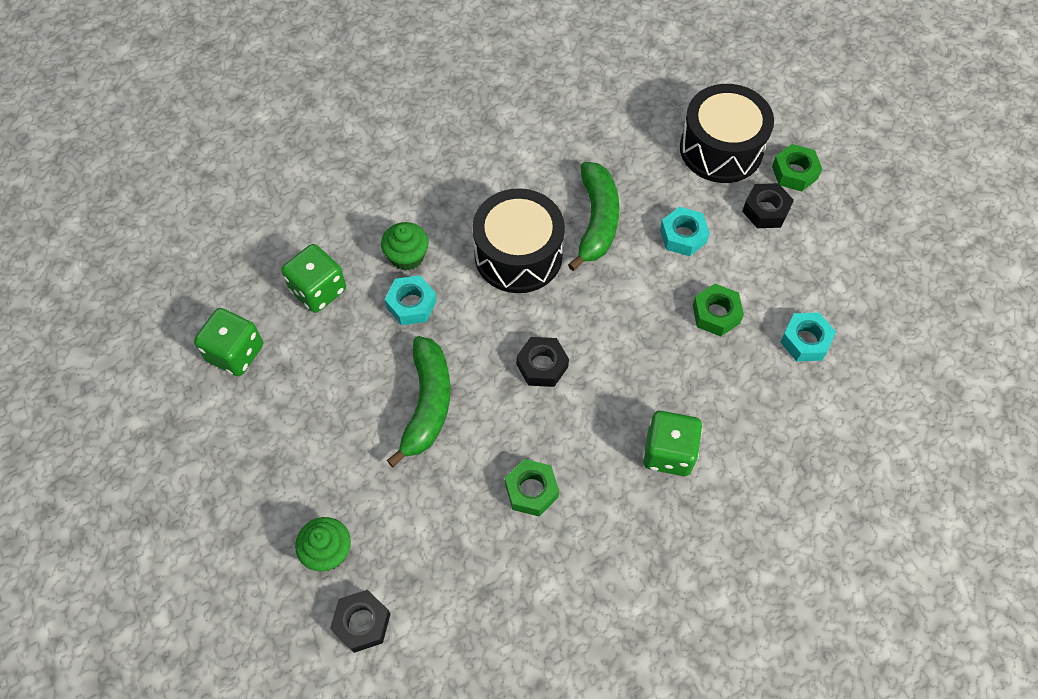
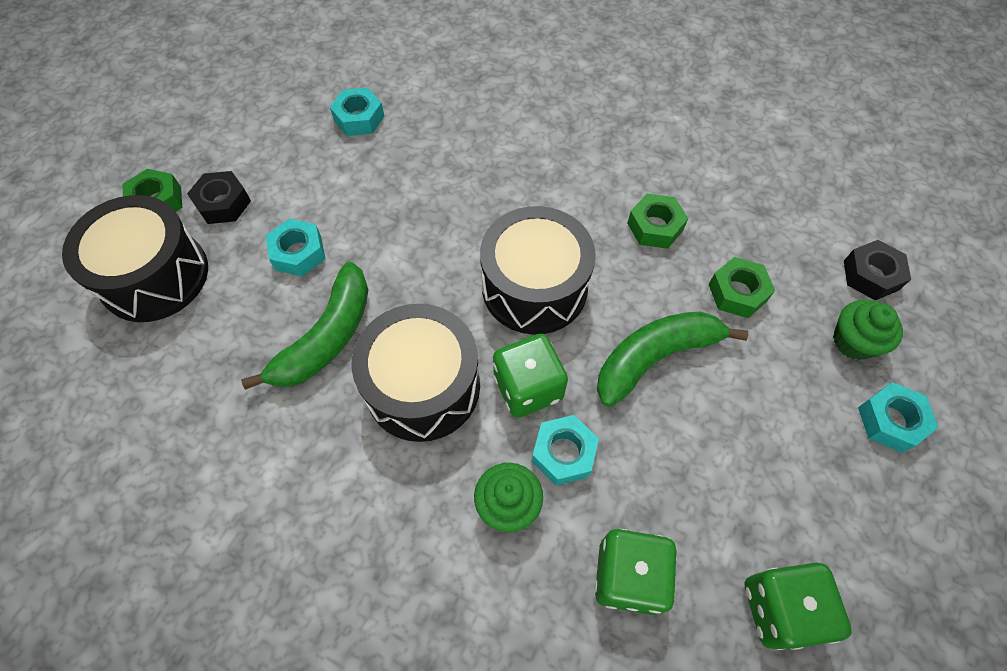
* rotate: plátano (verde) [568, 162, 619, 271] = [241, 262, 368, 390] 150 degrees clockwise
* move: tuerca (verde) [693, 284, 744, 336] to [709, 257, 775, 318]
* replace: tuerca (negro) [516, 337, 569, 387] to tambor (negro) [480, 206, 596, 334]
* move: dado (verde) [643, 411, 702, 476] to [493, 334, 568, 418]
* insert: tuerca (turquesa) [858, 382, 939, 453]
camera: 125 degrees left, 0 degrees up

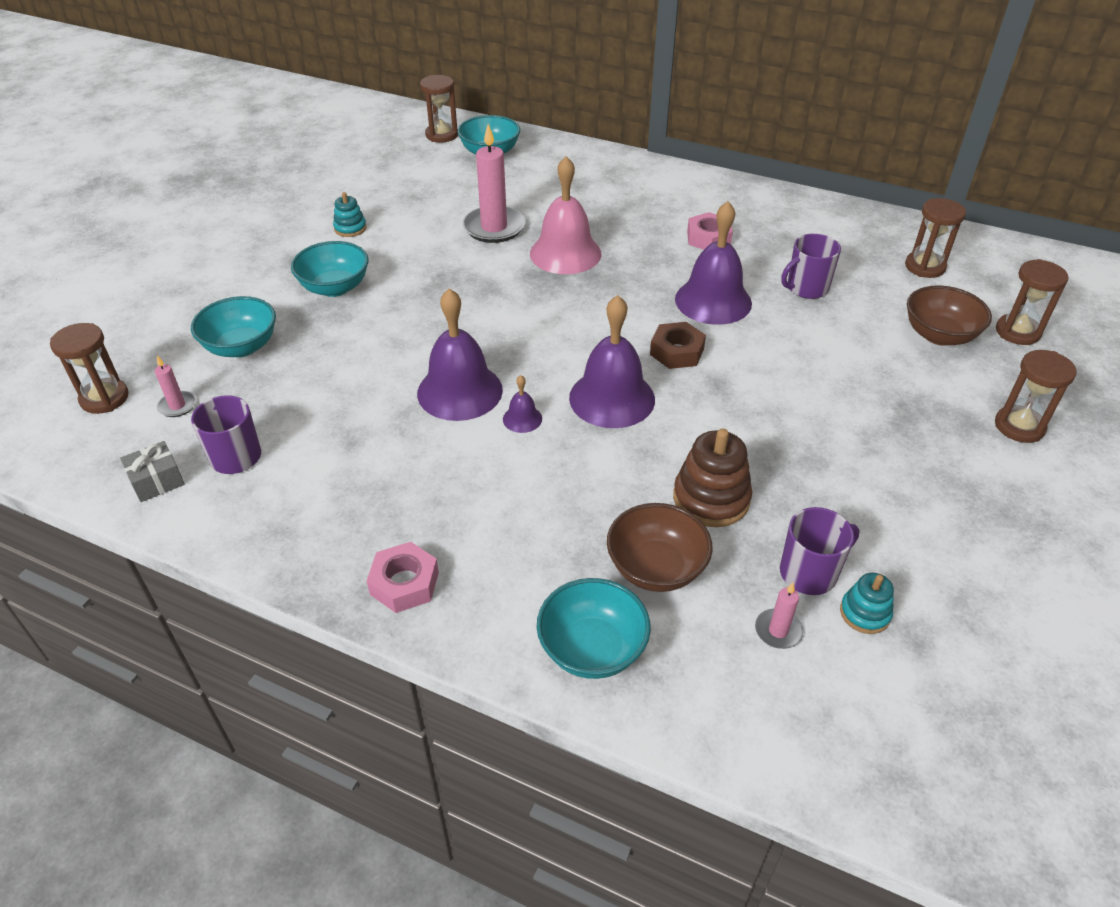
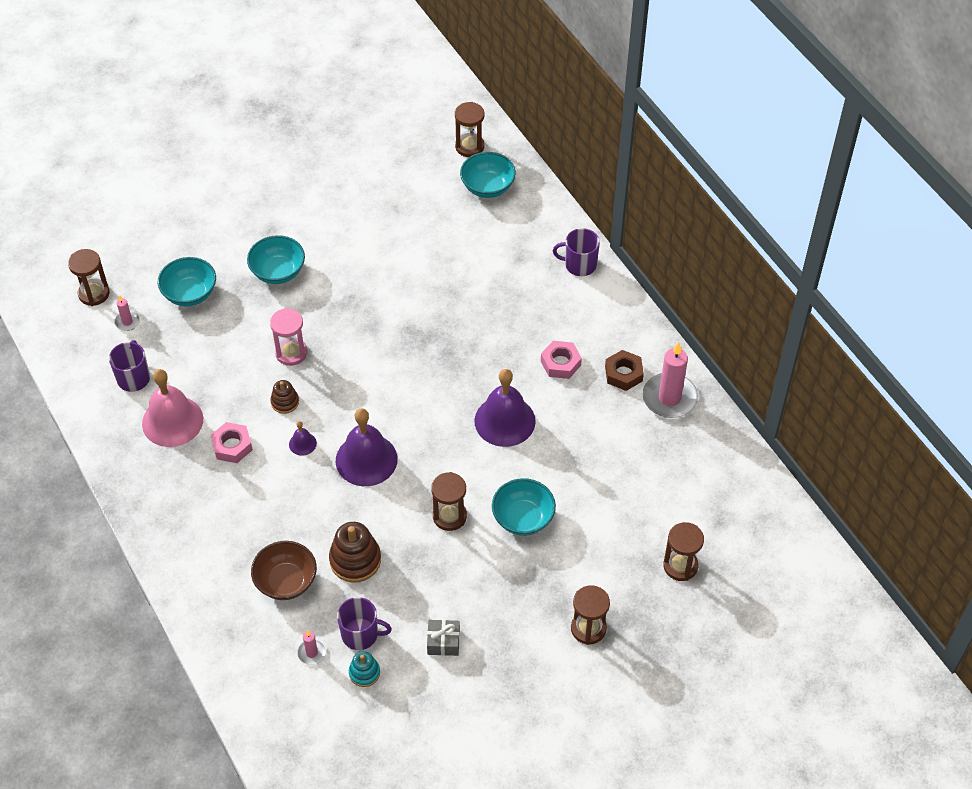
* move: vela (rosa) [462, 124, 526, 243] to [643, 342, 698, 418]
* move: campana (rosa) [530, 156, 601, 274] to [142, 369, 203, 447]
* delete: juguete apilable (turquesa) [333, 192, 367, 237]
* move: reloj de arena (marrón) [905, 198, 966, 278] to [431, 472, 467, 531]
* move: taza (morado) [781, 234, 841, 299] to [553, 228, 600, 276]
* delete: cuenco (marrón) [907, 286, 992, 346]
* replace: campana (morado) [417, 288, 503, 421] to juguete apilable (marrón) [270, 380, 299, 414]
* move: tuerca (marrón) [650, 322, 706, 369] to [605, 350, 644, 391]
* move: regalo (gris) [120, 441, 185, 502] to [427, 620, 460, 656]
* move: tuerca (rosa) [367, 542, 439, 613] to [211, 422, 253, 463]
* move: cuenco (turquesa) [537, 578, 651, 679] to [492, 478, 556, 536]
* insert: reloj de arena (rosa) [270, 308, 307, 366]
camera: 35 degrees right, 10 degrees up

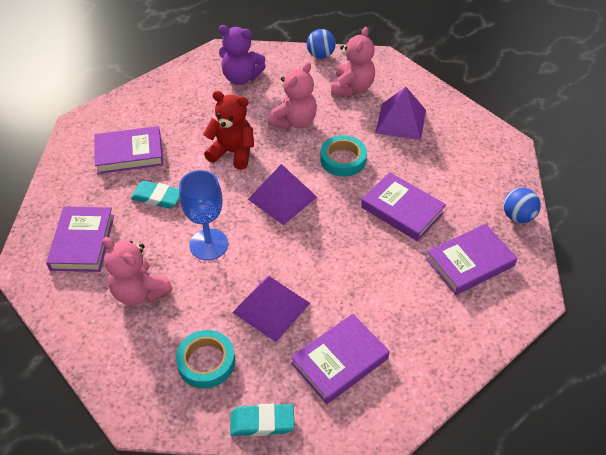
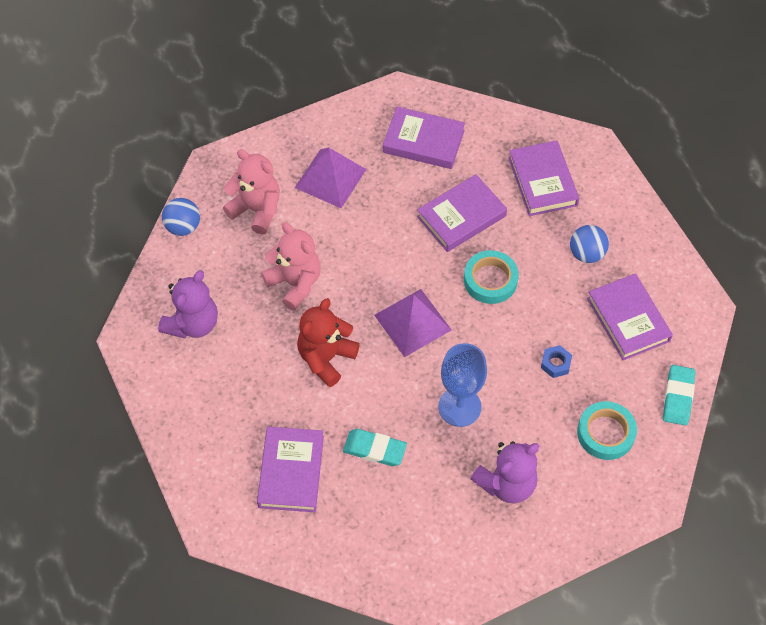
* move: cinta adhesiva (turquesa) [320, 135, 367, 177] to [464, 250, 519, 304]
* rotate: goma de borrar (turquesa) [130, 181, 180, 209] = [343, 429, 407, 466] 75 degrees clockwise
* move: pelota (azul) [503, 188, 541, 223] to [570, 225, 609, 263]
* move: libro (morado) [46, 207, 114, 272] to [383, 107, 465, 169]
* recolor: osito (rosa) [103, 237, 173, 305] to osito (morado) [471, 441, 539, 503]
* replace: pirámide (morado) [232, 276, 310, 342] to tuerca (azul) [541, 345, 572, 378]
camera: 75 degrees left, 10 degrees up

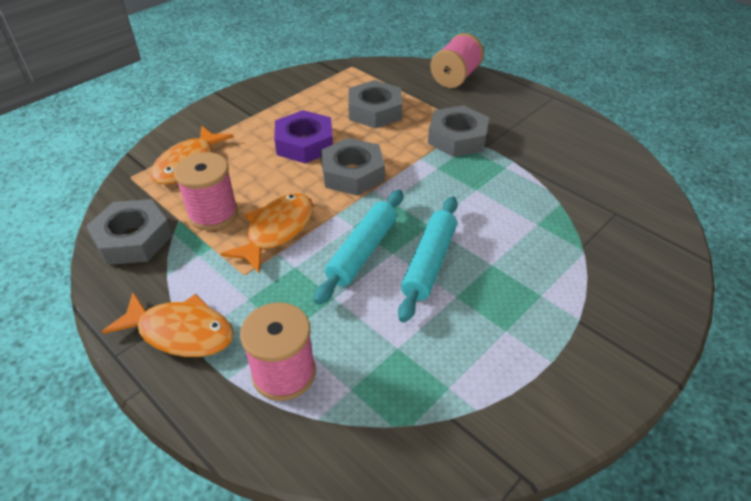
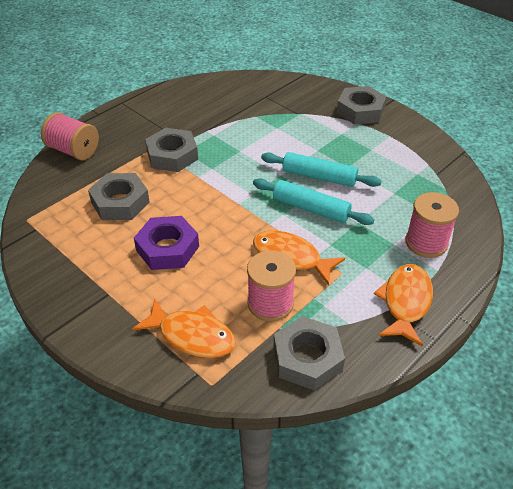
* move: tuerca (gris) [321, 138, 385, 196] to [337, 86, 387, 125]
camera: 90 degrees left, 0 degrees up

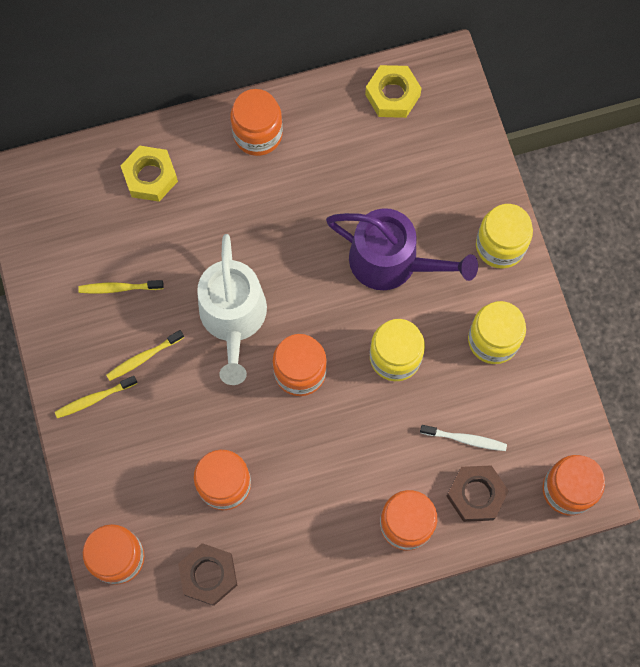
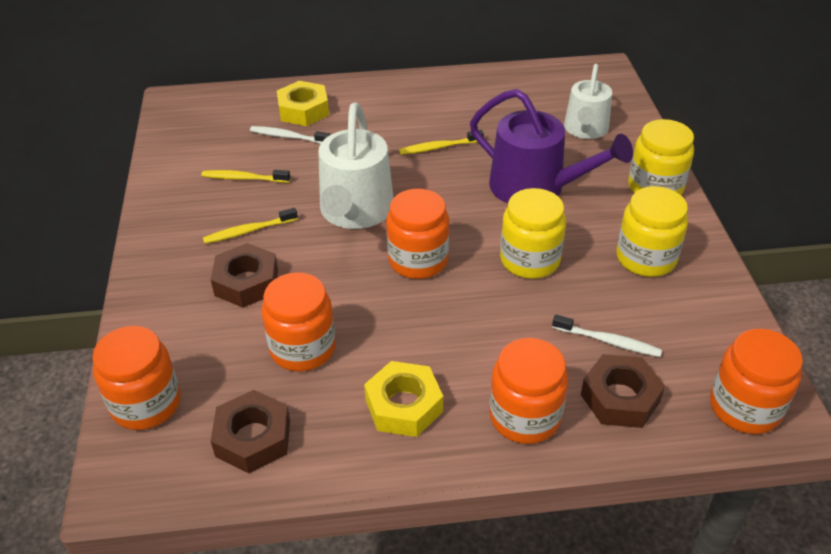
* move: tuerca (amarillo) [365, 65, 422, 118] to [364, 361, 443, 437]
* delete: tarro (naranja) [230, 89, 283, 156]
* move: cepillo de dientes (amarillo) [55, 376, 137, 418] to [399, 130, 484, 155]
* insert: regadera (blanco) [564, 64, 612, 139]
* insert: cepillo de dientes (blanco) [250, 126, 331, 144]
* insert: tuerca (marrón) [211, 243, 278, 308]
camera: 10 degrees right, 30 degrees down

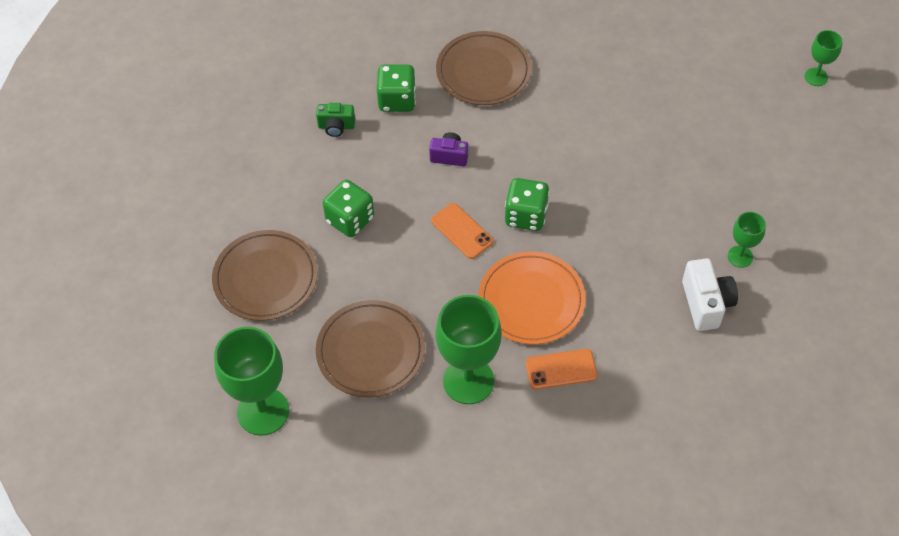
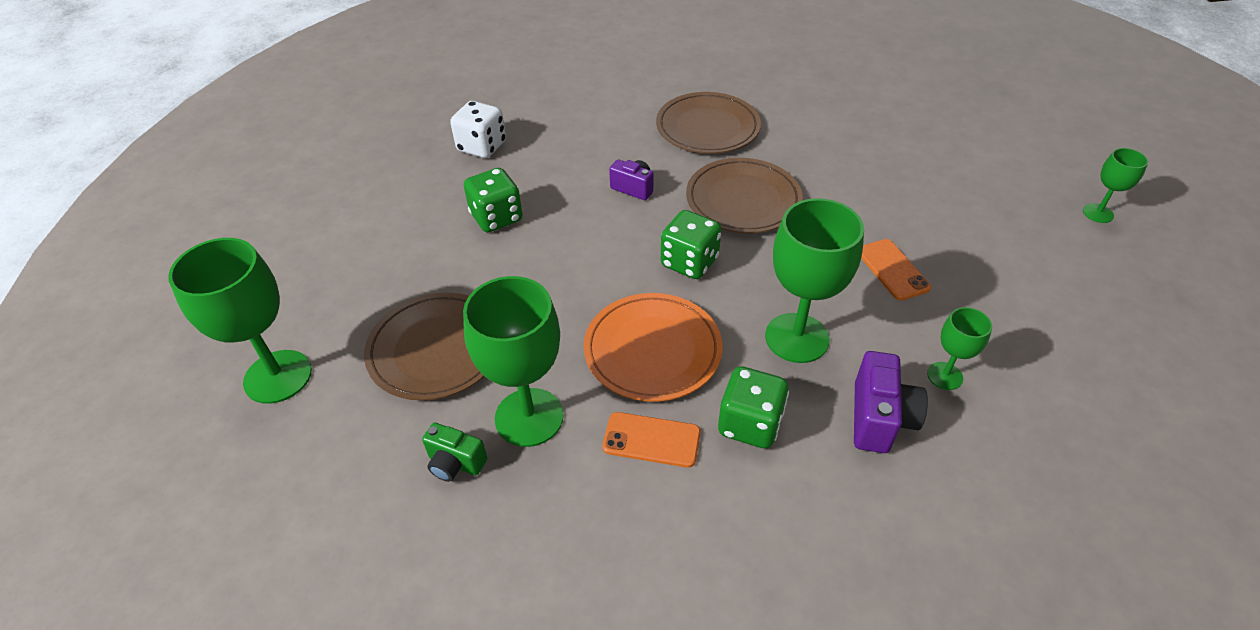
* move: dado (verde) [377, 65, 416, 112] to [718, 366, 789, 448]
* move: cámara (verde) [316, 103, 355, 137] to [422, 423, 487, 482]
* move: móvil (naranja) [431, 203, 494, 259] to [861, 239, 931, 301]
* move: plato (marrón) [212, 230, 318, 321] to [686, 158, 803, 233]
* recolor: cámara (blanco) [682, 258, 738, 331] to cámara (morado) [854, 351, 928, 453]
* insert: dado (blanco) [450, 101, 506, 158]
* insert: copa (verde) [765, 198, 864, 363]
camera: 20 degrees right, 10 degrees down

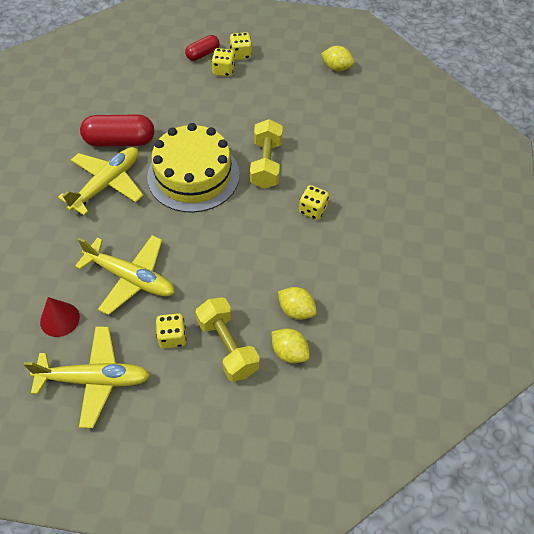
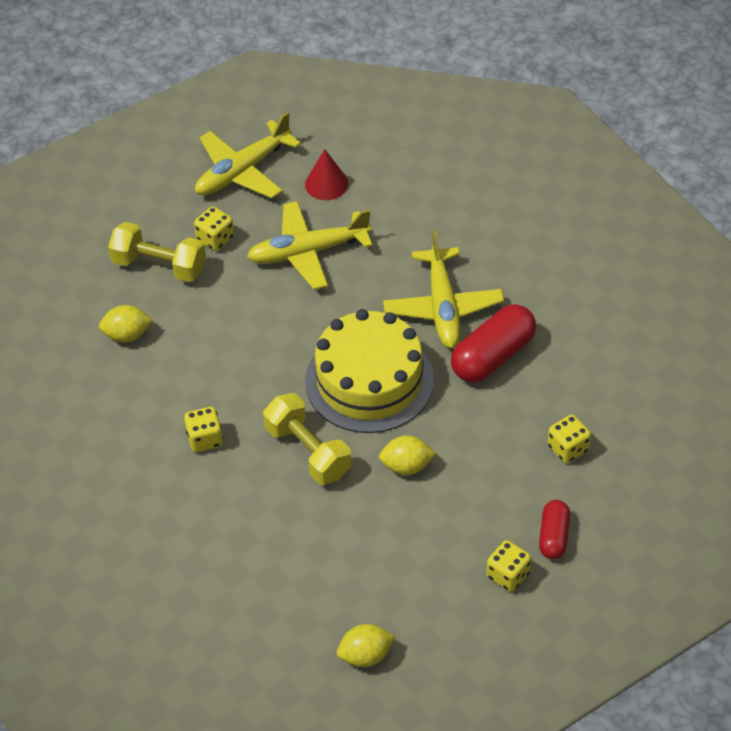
* move: dado (amarillo) [211, 48, 235, 77] to [548, 415, 591, 463]
* move: limón (amarillo) [272, 329, 309, 363] to [379, 436, 436, 475]
camera: 140 degrees right, 5 degrees down

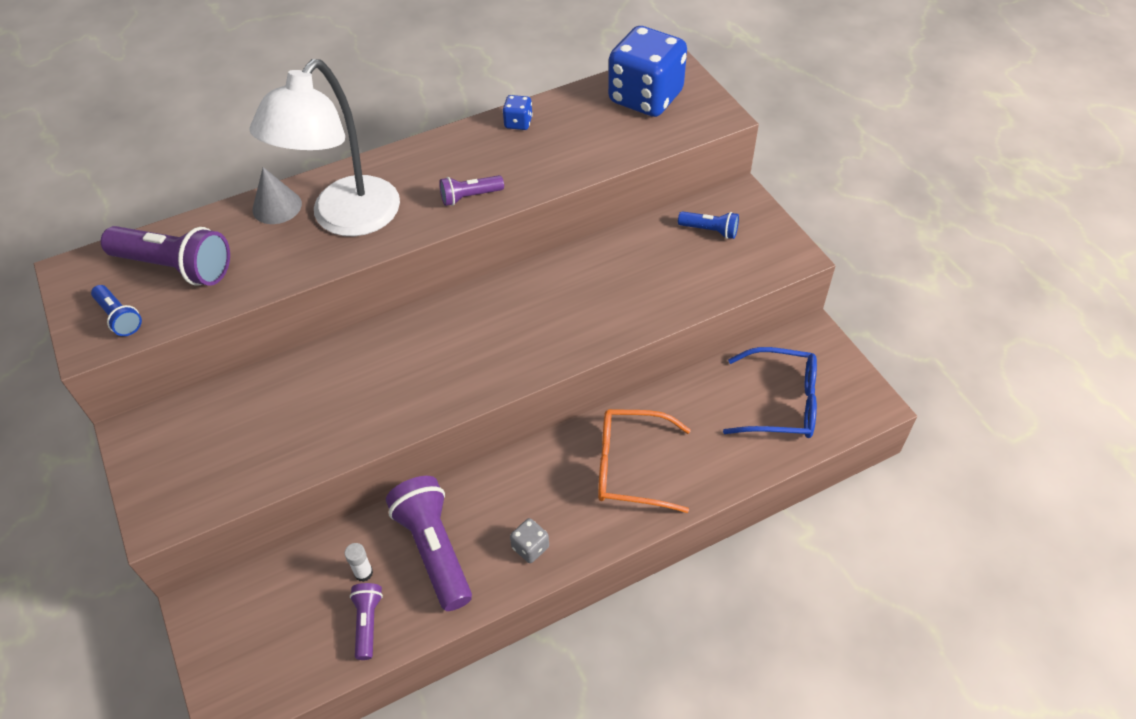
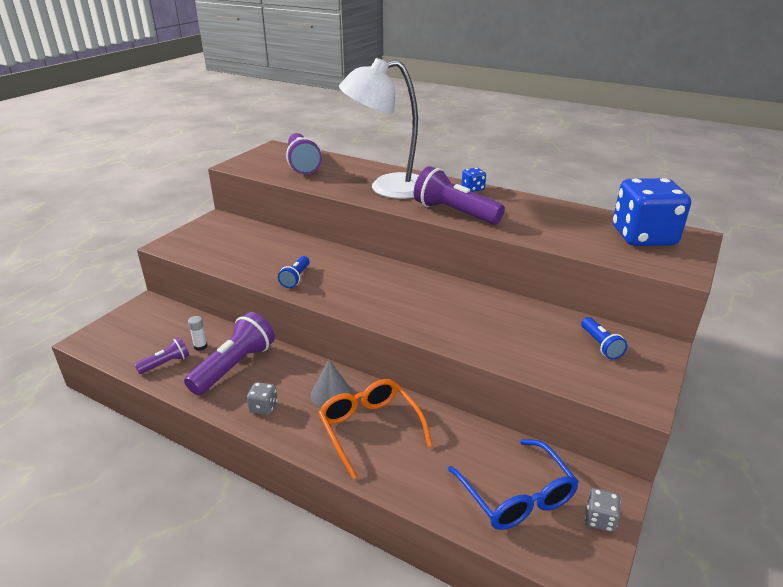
* move: dado (azul) [502, 95, 533, 130] to [462, 168, 486, 192]
* move: cono (gris) [252, 167, 302, 224] to [311, 360, 352, 407]
* resize: lámpara de mano (morado) [439, 175, 504, 206] = [414, 166, 505, 225] x1.91
* move: lámpara de mano (azul) [91, 285, 142, 336] to [278, 256, 310, 288]
* insert: dado (gris) [585, 488, 621, 532]
camera: 55 degrees right, 20 degrees down

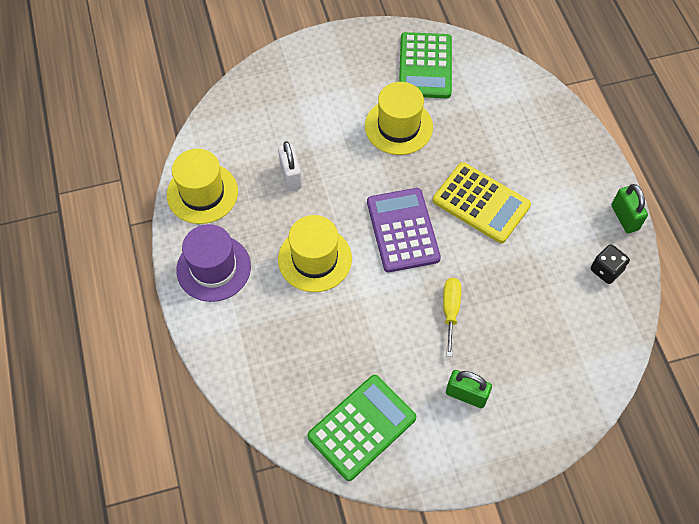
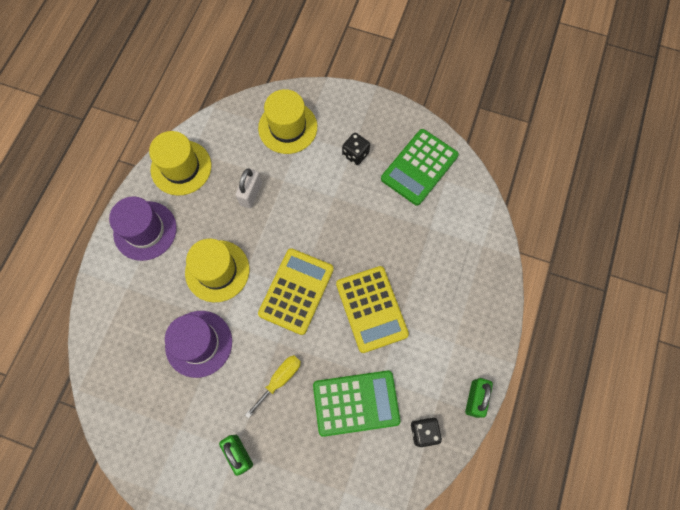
* move: sombrero (amarillo) [365, 82, 433, 155] to [258, 89, 317, 154]
* recolor: calculadora (morado) [367, 188, 441, 272] to calculadora (amarillo) [258, 248, 334, 335]
* move: calculadora (verde) [307, 375, 416, 481] to [313, 371, 400, 437]
* insert: dado (negro) [342, 133, 370, 165]
* insert: sombrero (morado) [165, 311, 232, 378]
camera: 35 degrees right, 10 degrees up

